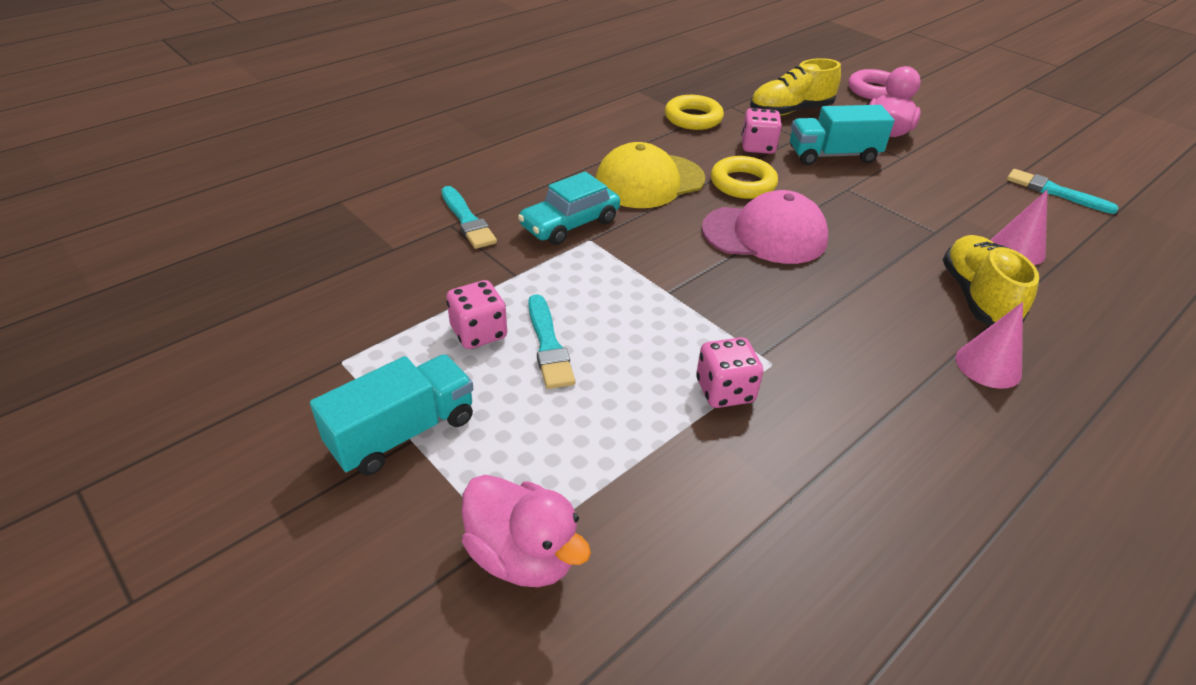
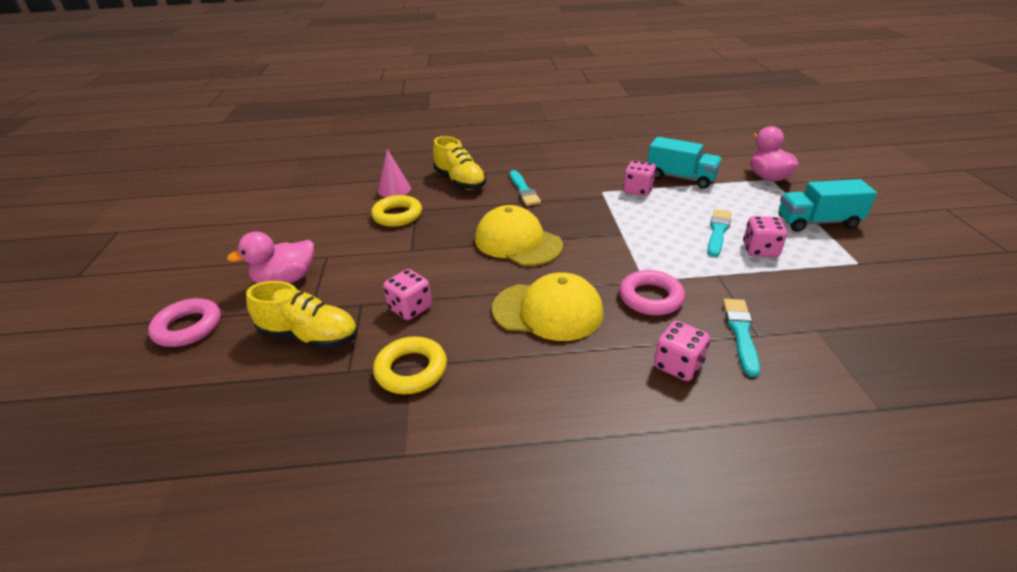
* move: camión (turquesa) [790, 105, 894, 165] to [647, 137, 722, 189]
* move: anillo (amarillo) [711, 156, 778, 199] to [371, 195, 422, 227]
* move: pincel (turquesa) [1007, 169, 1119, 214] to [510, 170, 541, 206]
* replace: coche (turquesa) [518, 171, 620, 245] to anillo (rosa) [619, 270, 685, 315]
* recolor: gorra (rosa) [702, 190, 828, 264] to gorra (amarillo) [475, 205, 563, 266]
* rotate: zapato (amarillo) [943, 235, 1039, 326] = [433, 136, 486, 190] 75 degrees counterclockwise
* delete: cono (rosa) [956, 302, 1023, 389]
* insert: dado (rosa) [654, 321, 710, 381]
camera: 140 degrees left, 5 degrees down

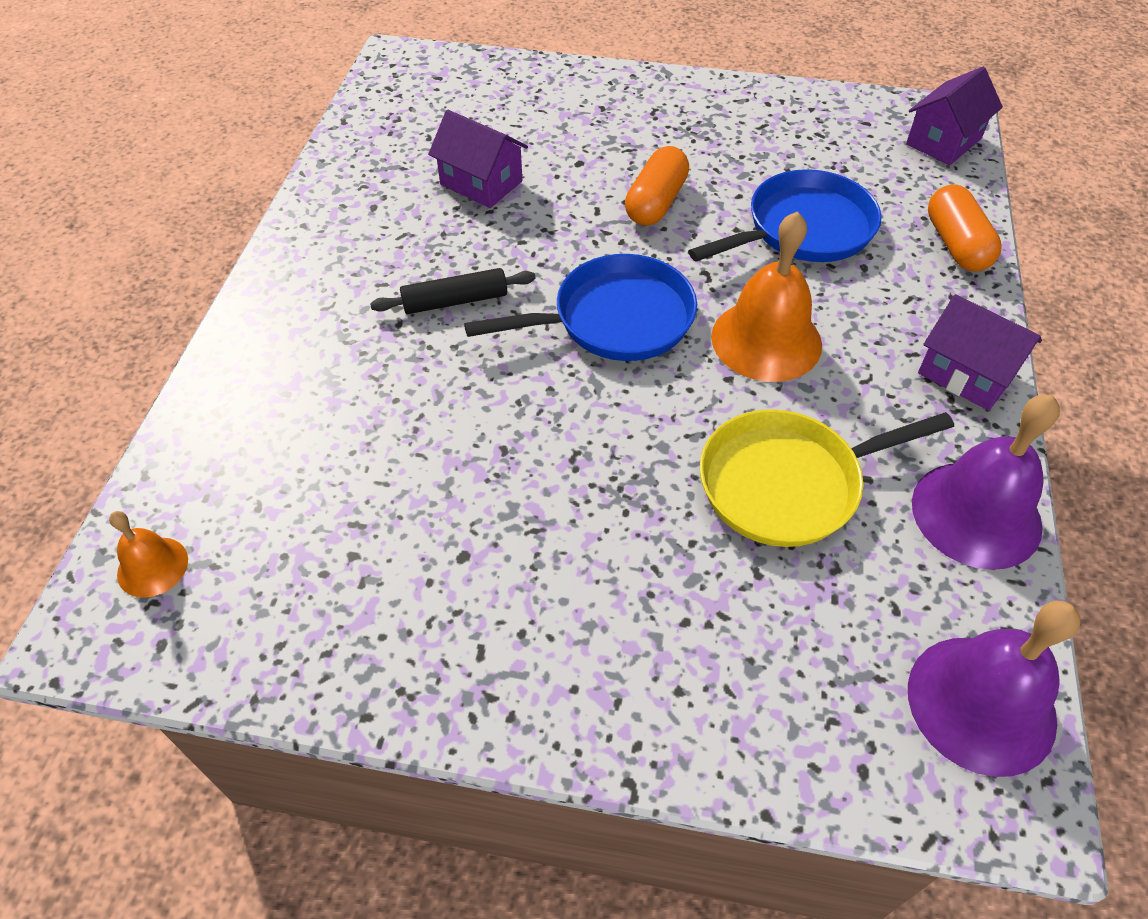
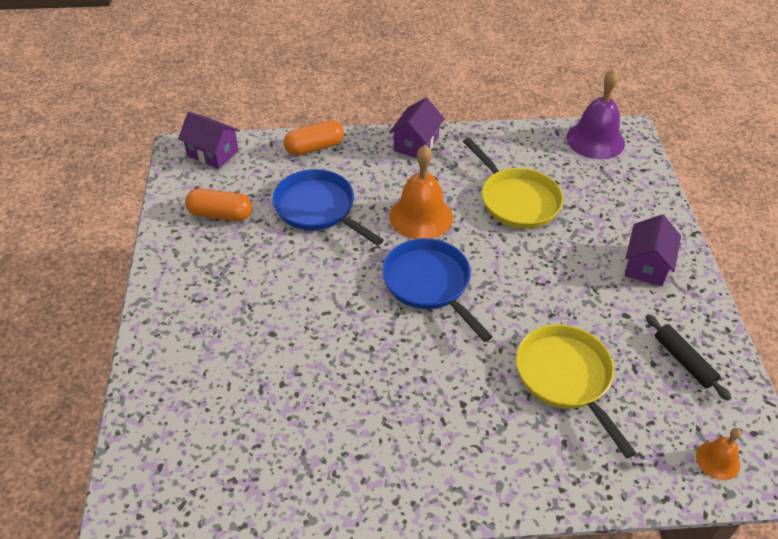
* move: casa (morado) [428, 110, 528, 208] to [625, 214, 681, 286]
* move: cápsula (naranja) [625, 146, 689, 226] to [185, 189, 252, 221]
* move: rodillo (negro) [370, 268, 536, 314] to [646, 314, 732, 401]
* delete: campana (morado) [912, 395, 1060, 570]
* insert: sartén (amarillo) [516, 324, 637, 459]
camera: 105 degrees left, 5 degrees down

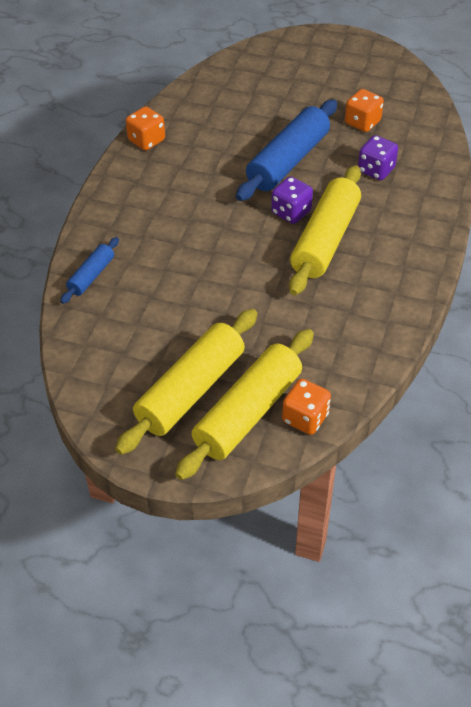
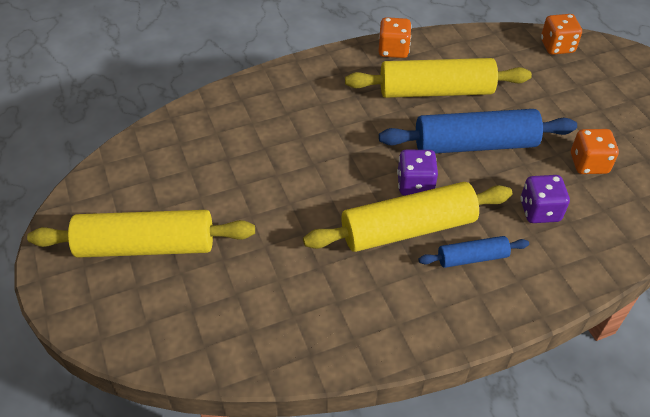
* move: rodillo (azul) [60, 237, 119, 304] to [418, 236, 529, 268]
* move: rodillo (amarillo) [175, 329, 314, 480] to [345, 58, 532, 98]
* move: dado (naranja) [282, 379, 331, 435] to [541, 14, 582, 55]
camera: 50 degrees right, 0 degrees up

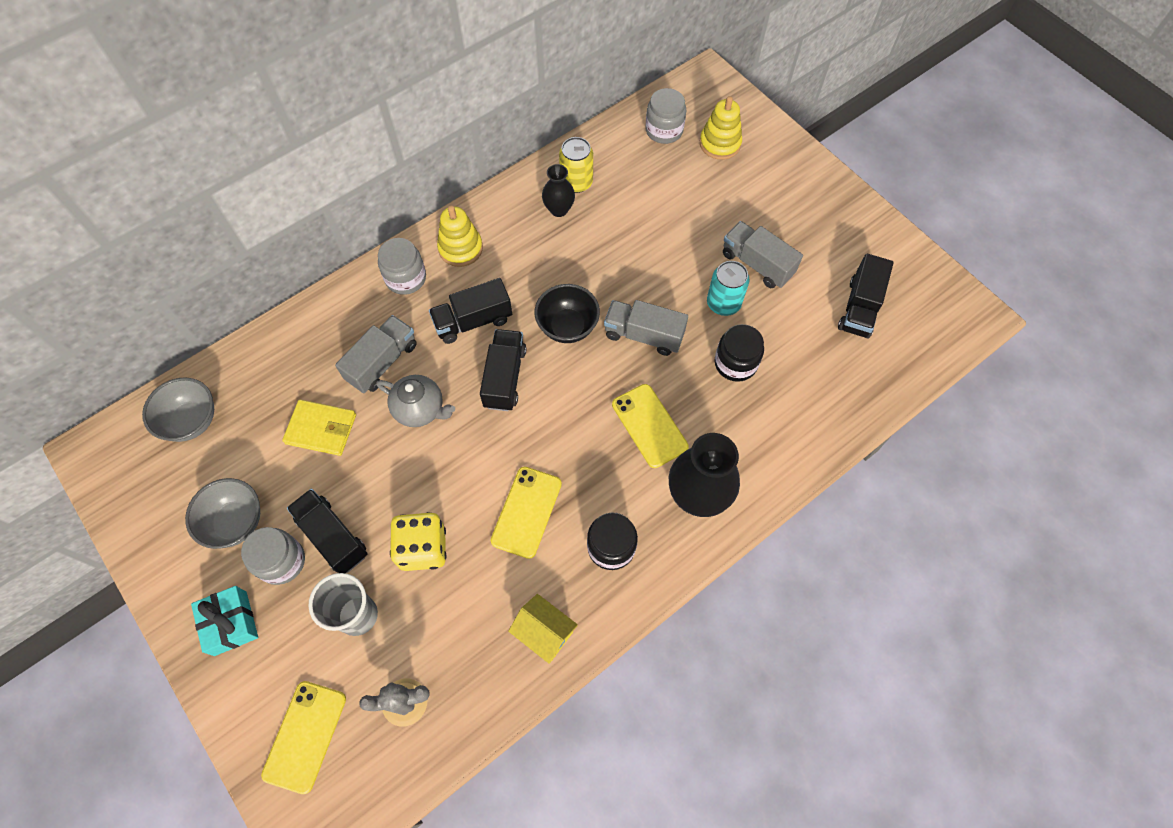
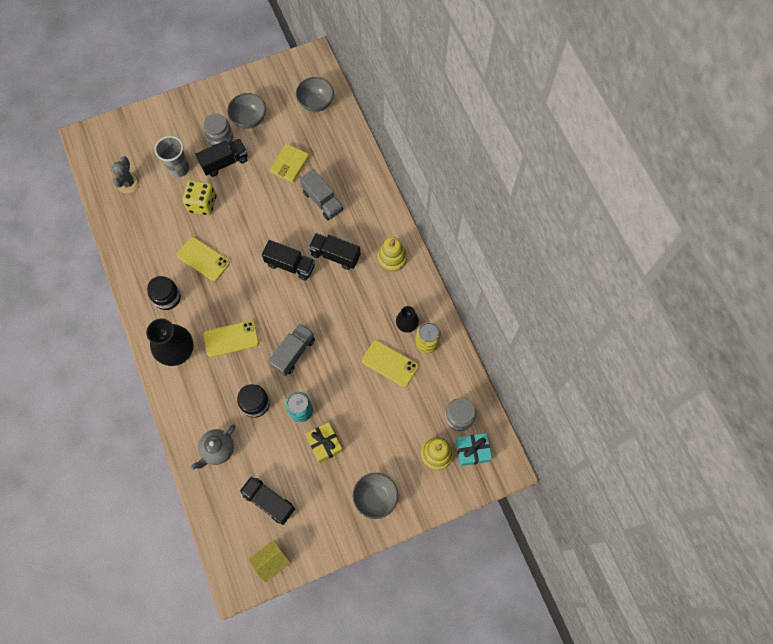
* replace: camión (gris) [723, 221, 803, 288] to regalo (amarillo) [305, 422, 343, 463]
* delete: tarro (gris) [378, 238, 426, 295]
* rotate: camión (negro) [429, 278, 512, 344] = [309, 233, 361, 270] 60 degrees counterclockwise
* delete: cuenco (negro) [535, 284, 600, 343]
* move: tetera (gris) [376, 375, 455, 427] to [190, 425, 235, 470]
* move: regalo (turquesa) [191, 586, 258, 656] to [456, 433, 492, 466]
* move: casa (amarillo) [508, 594, 578, 664] to [249, 539, 291, 583]
* move: móvil (amarillo) [261, 681, 346, 794] to [362, 340, 419, 387]
* insert: cuenco (gris) [353, 473, 398, 519]
camera: 105 degrees right, 5 degrees up

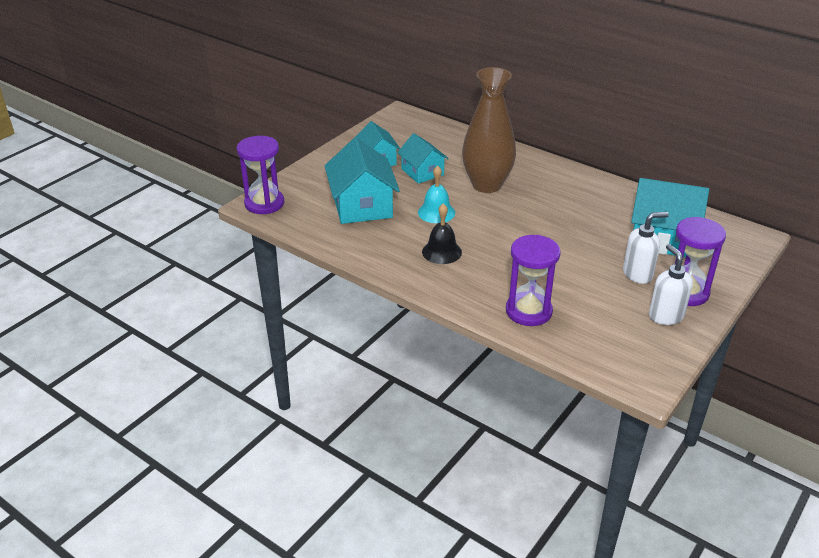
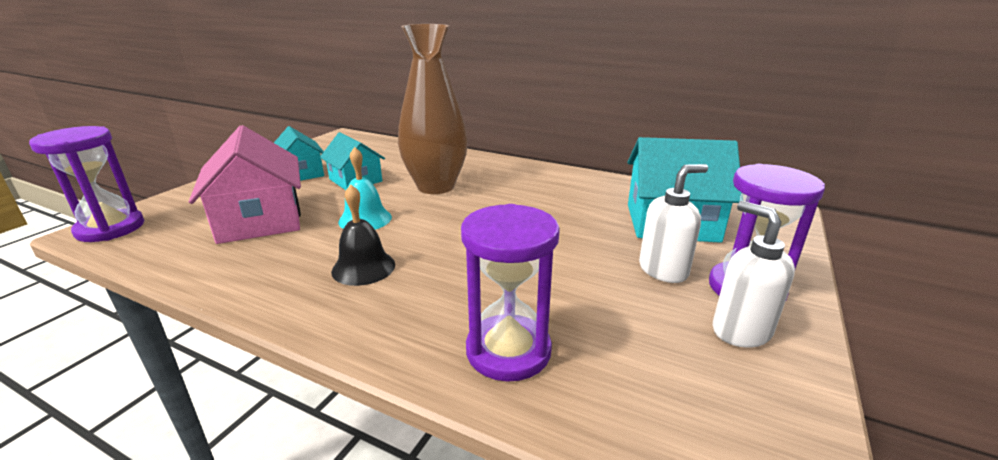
* recolor: casa (turquesa) [325, 138, 400, 224] to casa (rosa) [189, 125, 301, 244]
camera: 10 degrees left, 10 degrees down

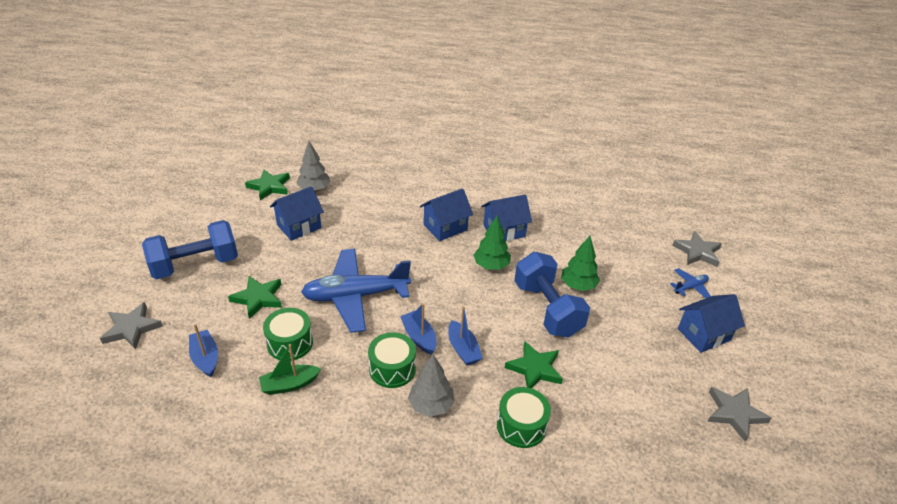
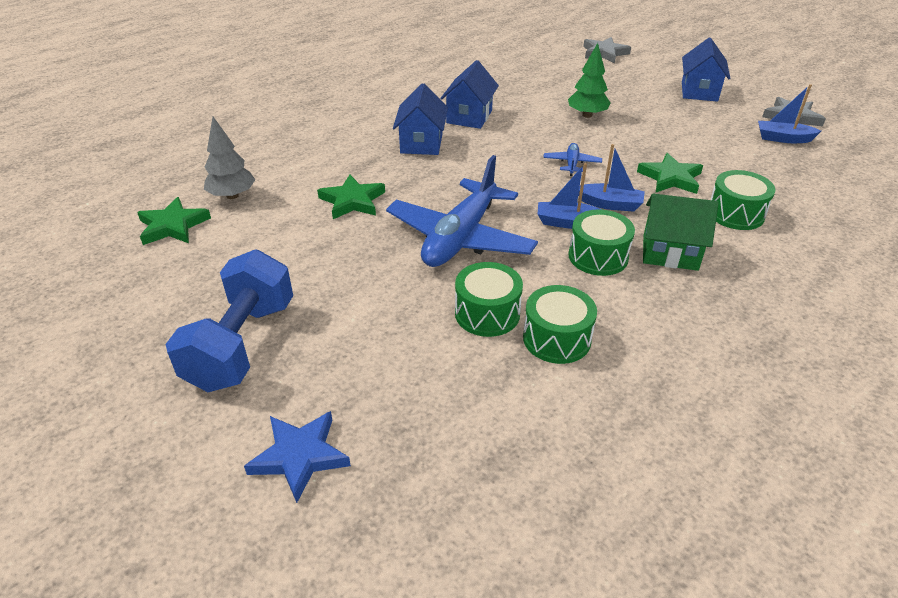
* delete: casa (azul) [270, 186, 324, 241]
* delete: árbol (verde) [474, 216, 511, 270]
* delete: mancuerna (azul) [514, 252, 590, 338]
* move: avión (azul) [670, 268, 711, 298] to [543, 143, 602, 176]
* move: estrella (verde) [228, 276, 282, 319] to [317, 175, 385, 219]
* recolor: estrella (gris) [100, 302, 163, 350] to estrella (azul) [244, 411, 351, 503]
* move: barco (azul) [189, 324, 218, 377] to [758, 84, 821, 143]
* replace: barco (verde) [259, 344, 321, 395] to tambor (verde) [523, 285, 597, 364]
* replace: árbol (gris) [408, 354, 455, 417] to casa (verde) [643, 194, 719, 271]
camera: 50 degrees left, 0 degrees up

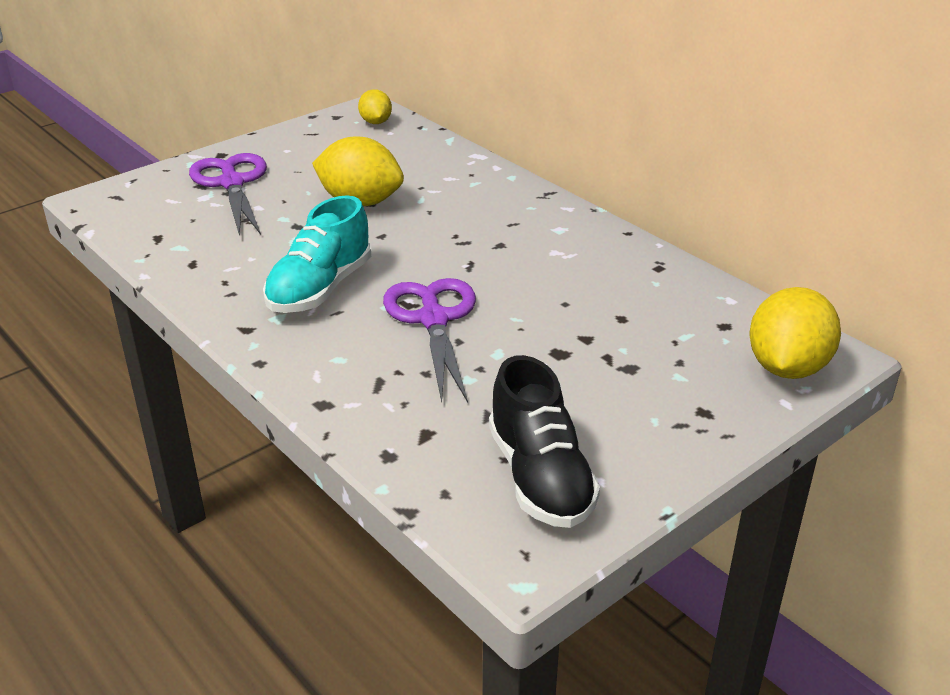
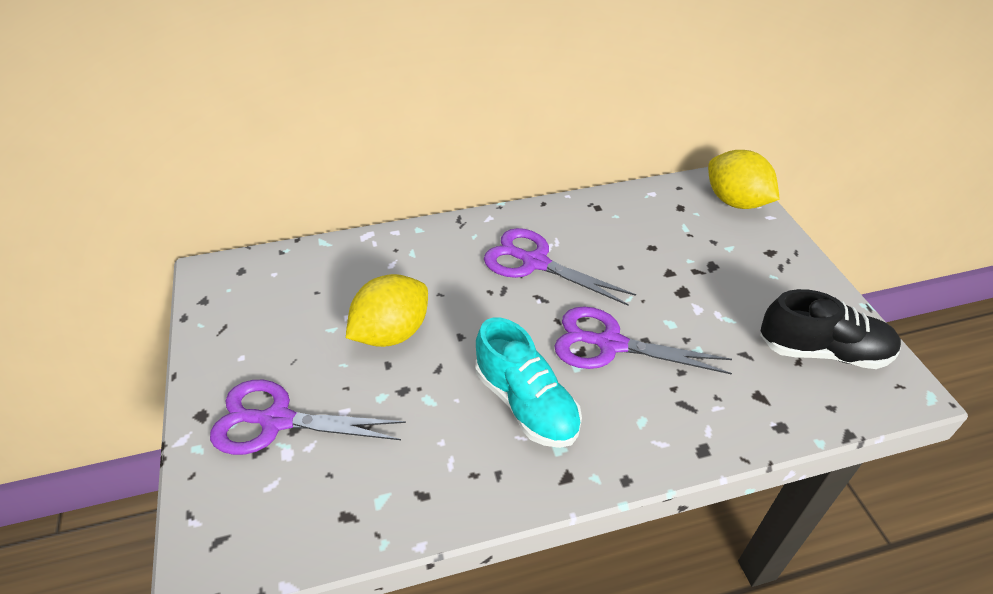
* delete: limón (amarillo) [358, 89, 392, 124]
* insert: tijeras (morado) [484, 228, 636, 306]
camera: 65 degrees left, 10 degrees up

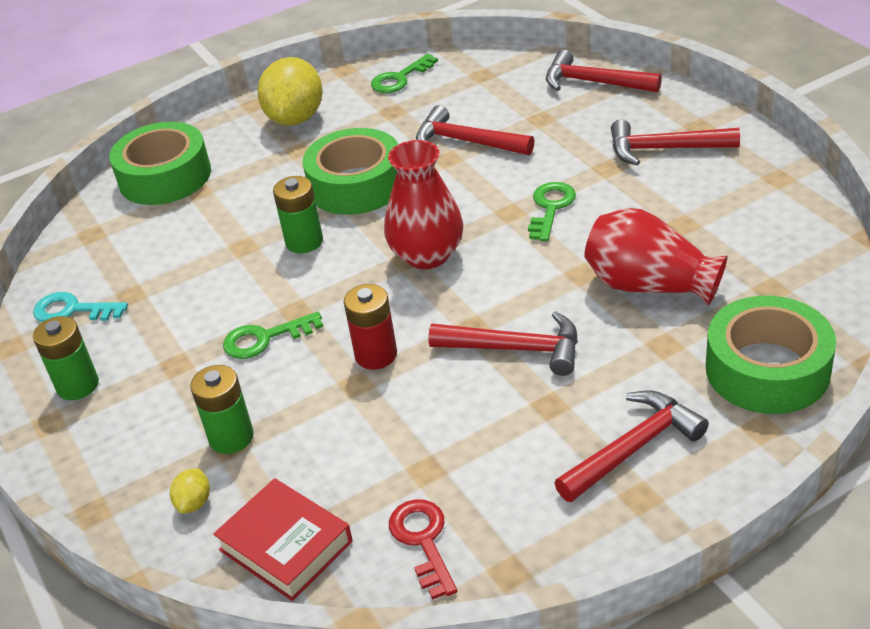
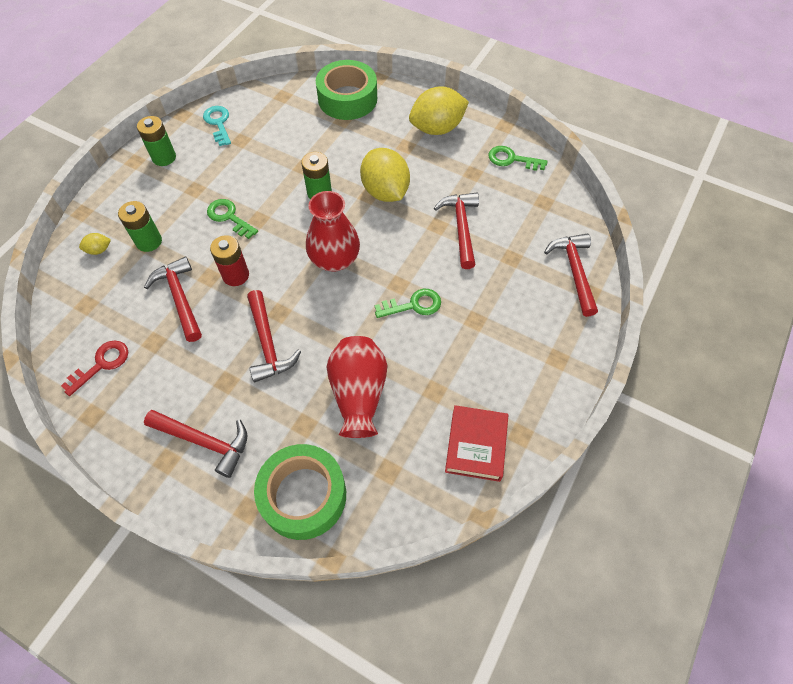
* move: martillo (rojo) [611, 119, 740, 165] to [144, 257, 202, 342]
* replace: cinta adhesiva (verde) [303, 128, 398, 215] to limón (amarillo) [360, 148, 410, 202]
* move: libro (rojo) [213, 478, 353, 601] to [445, 405, 508, 482]
camera: 55 degrees right, 20 degrees up

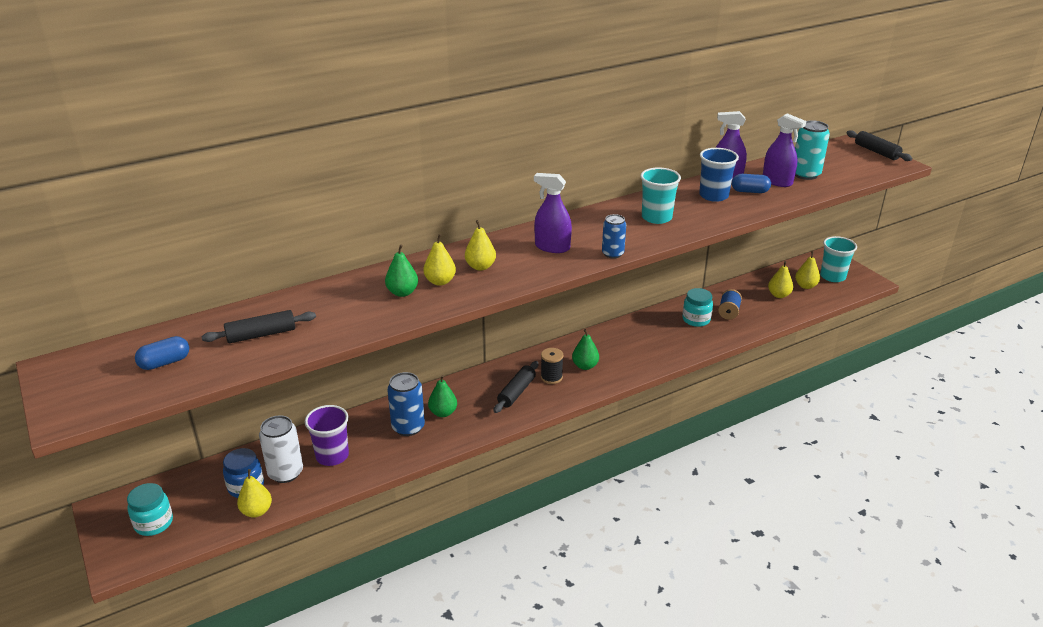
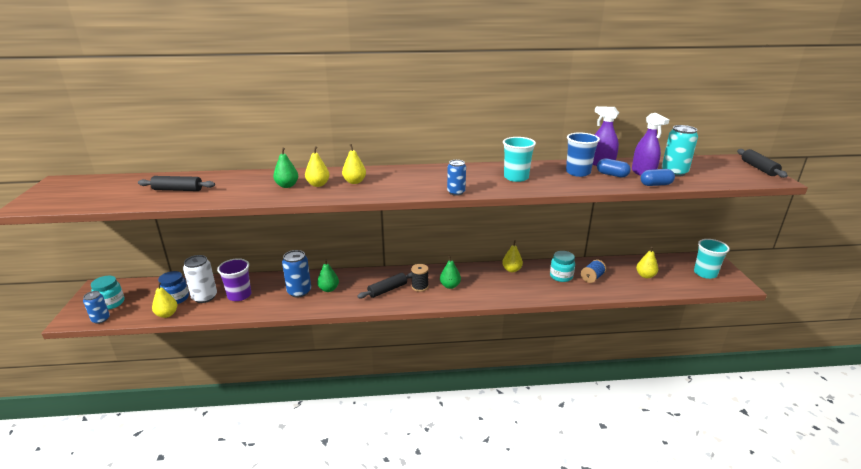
* delete: pulverizador (morado) [534, 173, 572, 253]
* move: pera (amarillo) [795, 251, 820, 289] to [502, 240, 523, 272]
* move: cápsula (azul) [135, 336, 189, 370] to [641, 169, 675, 186]
* insert: lata (azul) [83, 291, 110, 324]
camera: 25 degrees right, 5 degrees down

